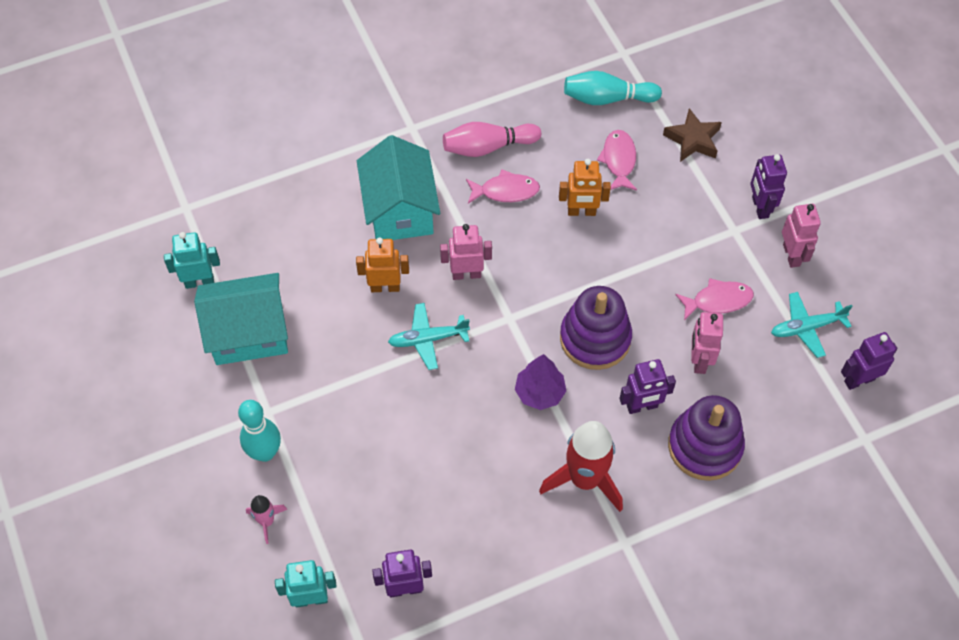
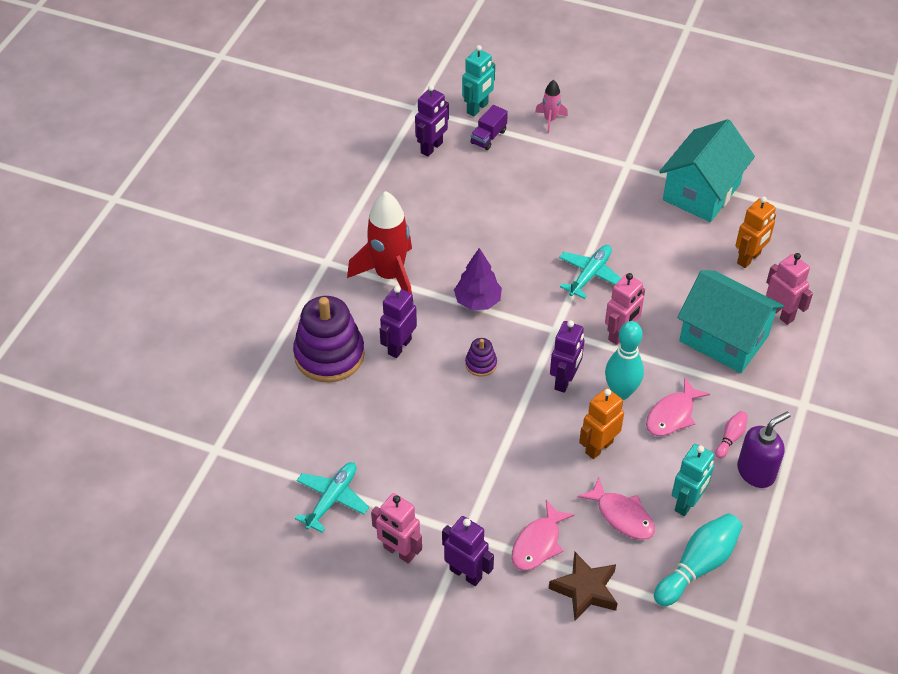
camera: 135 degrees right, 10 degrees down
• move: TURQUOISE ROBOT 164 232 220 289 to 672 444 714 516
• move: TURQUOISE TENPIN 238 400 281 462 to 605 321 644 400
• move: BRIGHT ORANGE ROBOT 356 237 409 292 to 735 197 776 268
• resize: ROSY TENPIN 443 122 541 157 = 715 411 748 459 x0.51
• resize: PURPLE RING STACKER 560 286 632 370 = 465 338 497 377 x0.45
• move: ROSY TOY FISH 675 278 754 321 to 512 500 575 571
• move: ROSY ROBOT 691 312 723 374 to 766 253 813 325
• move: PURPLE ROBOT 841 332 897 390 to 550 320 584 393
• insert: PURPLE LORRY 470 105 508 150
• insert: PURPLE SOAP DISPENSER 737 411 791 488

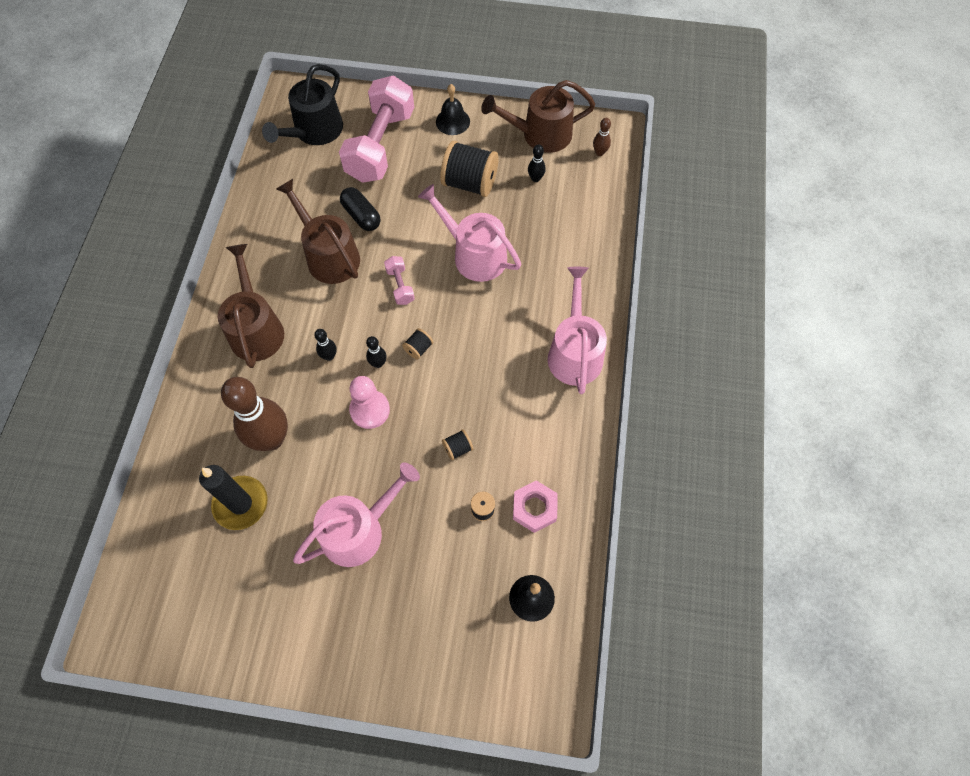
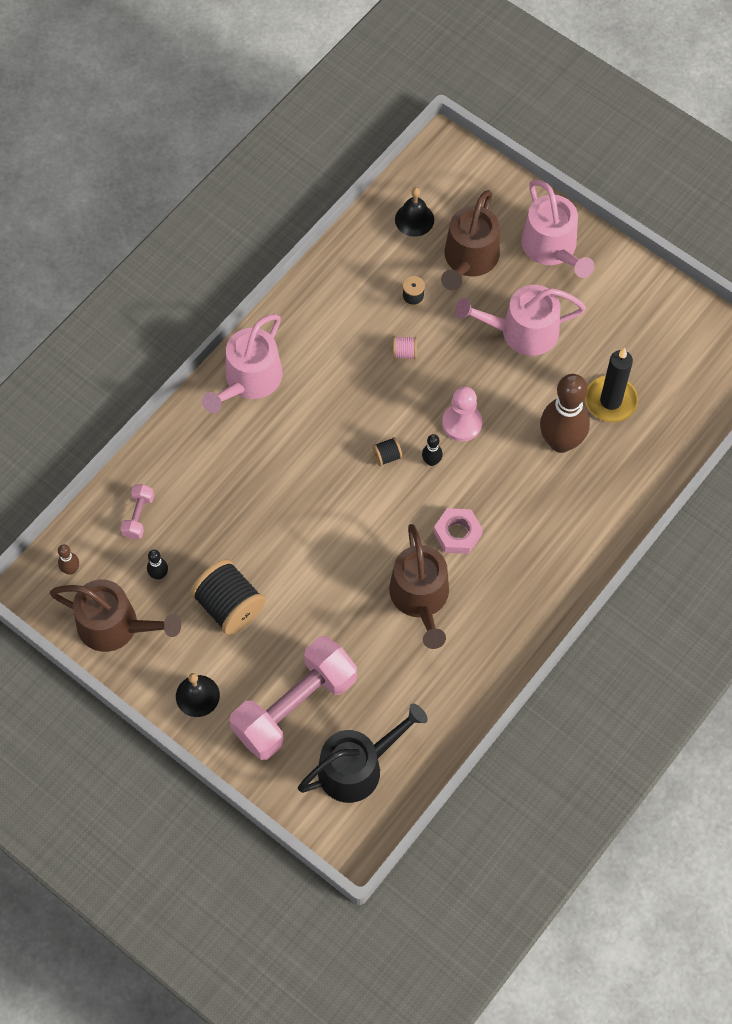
camera: 150 degrees left, 0 degrees up
• move: RUSSET WATERING CAN 218 244 284 368 to 441 190 500 290
• delete: EBONY TENPIN 314 329 337 361
• delete: EBONY CAPSULE 340 187 380 231
• move: ROSY HAND WEIGHT 384 256 415 305 to 120 484 154 539
• move: ROSY WATERING CAN 418 184 521 282 to 521 180 594 278
• recolor: EBONY BOBBIN 442 429 473 460 to ROSY BOBBIN 393 336 417 359
• move: ROSY HEX NUT 513 480 558 533 to 434 508 483 554

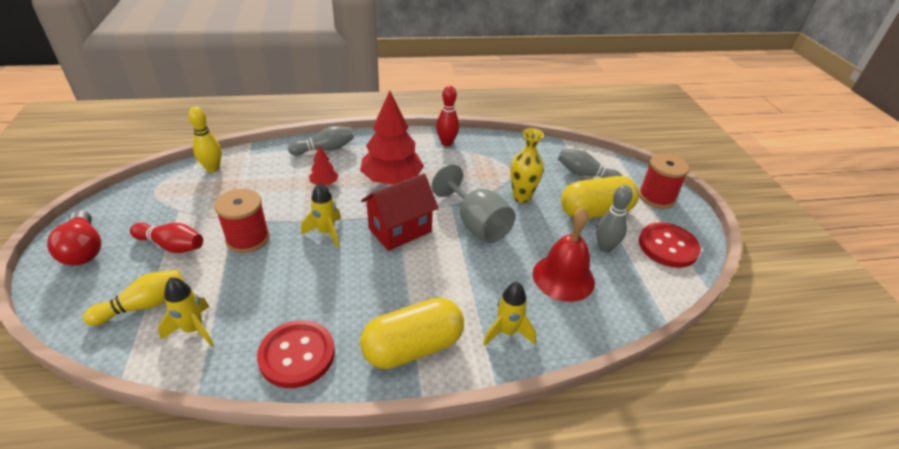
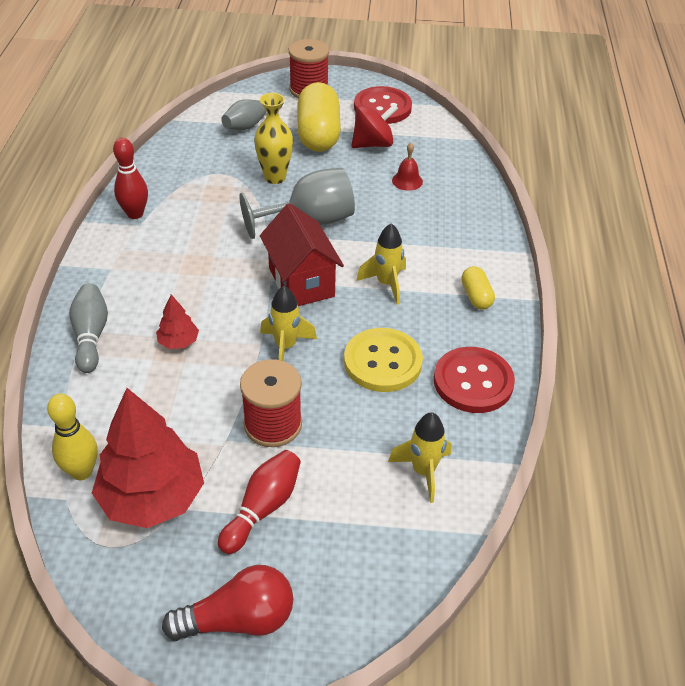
camera: 75 degrees left, 5 degrees up
• delete: BRIGHT YELLOW TENPIN 83 270 184 326
• move: CRIMSON FIR TREE 360 91 424 185 to 92 388 204 528
• resize: BRIGHT YELLOW CAPSULE 360 298 464 369 = 461 266 495 309 x0.49
• move: BRIGHT YELLOW SPACESHIP 483 282 536 346 to 356 223 406 305
• resize: CRIMSON SCHOOL BELL 533 207 595 302 = 392 143 423 191 x0.49
• replace: GRAY TENPIN 596 185 633 252 to CRIMSON SPINNING TOP 351 104 398 148
• insert: BRIGHT YELLOW SEWING BUTTON 344 328 423 392

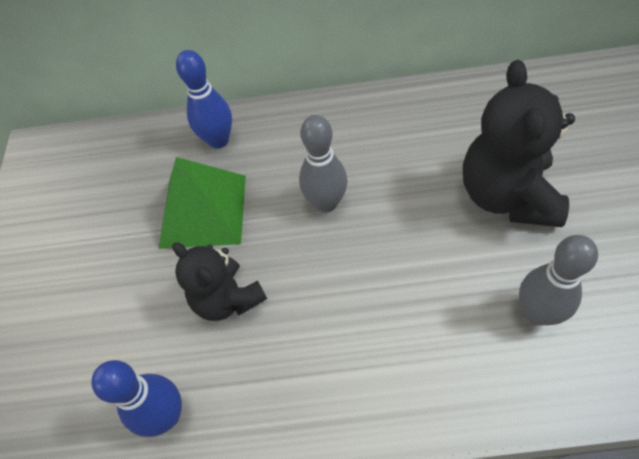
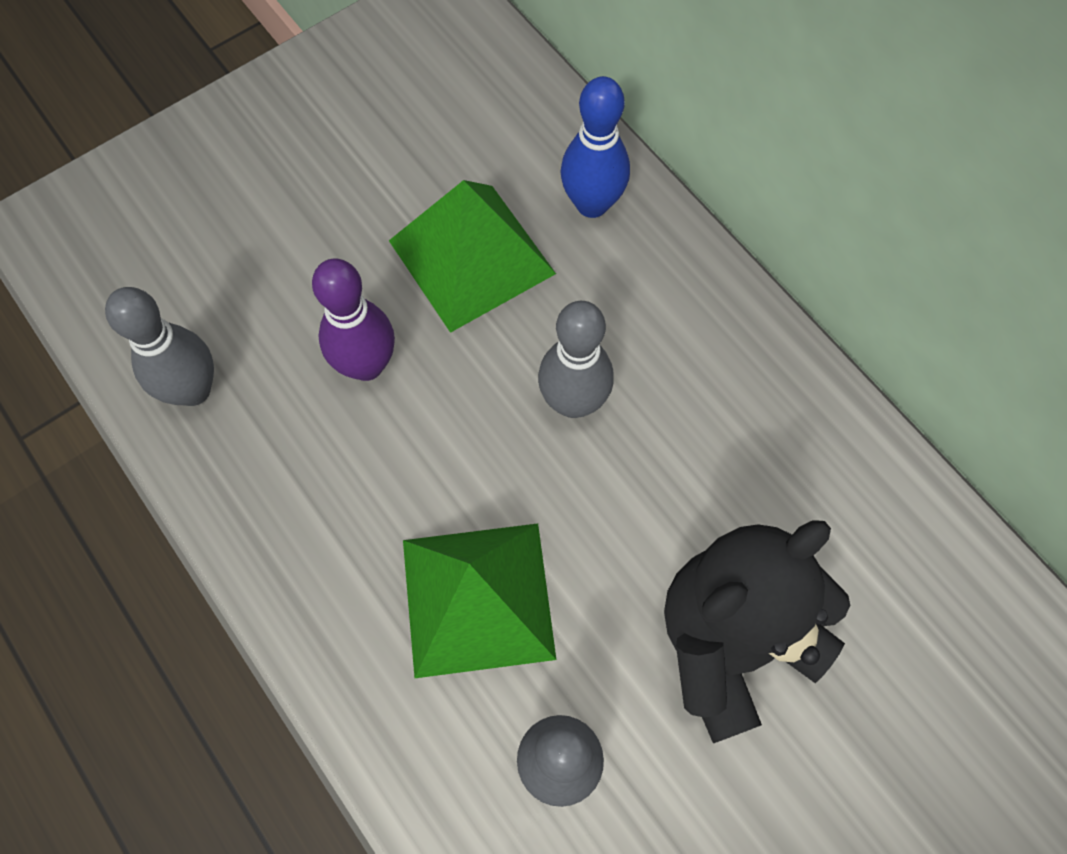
camera: 50 degrees right, 10 degrees up
• recolor: COBALT TENPIN 91 360 182 437 to GRAY TENPIN 105 287 214 406
• replace: EBONY STUFFED BEAR 172 242 267 321 to PURPLE TENPIN 312 258 395 381
• insert: GREEN SOLID PYRAMID 403 524 556 678

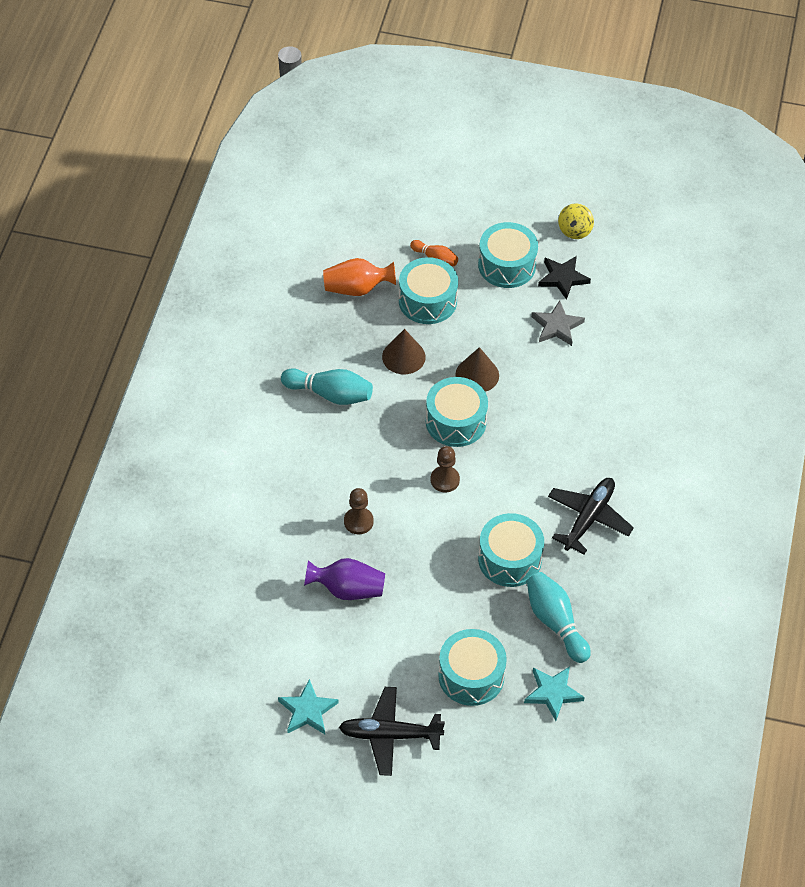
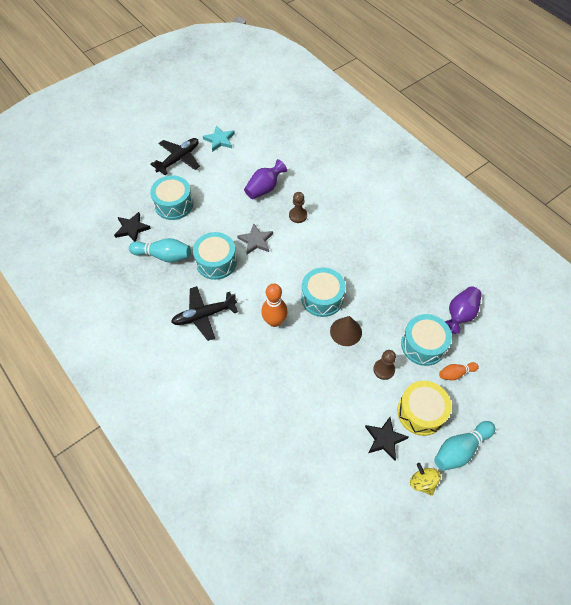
camera: 130 degrees right, 5 degrees up
• move: TURQUOISE TENPIN 281 369 373 405 to 434 421 495 471
• recolor: BRIGHT ORANGE TALL VASE 323 258 396 296 to PURPLE TALL VASE 445 286 482 334
• delete: RUSSET CONE SHAPE 382 329 426 374
• move: RUSSET GAME PAWN 431 446 460 492 to 373 350 396 380
• recolor: TURQUOISE SNARE DRUM 478 222 538 288 to BRIGHT YELLOW SNARE DRUM 397 381 451 436
• recolor: TURQUOISE FIVE-POINTED STAR 524 667 585 721 to EBONY FIVE-POINTED STAR 114 212 151 242
• move: GRAY FIVE-POINTED STAR 531 301 585 346 to 237 223 273 255
• rotate: EBONY AEROPLANE 548 478 634 554 = 171 286 238 341 90 degrees clockwise
• insert: BRIGHT ORANGE TENPIN 261 283 288 327

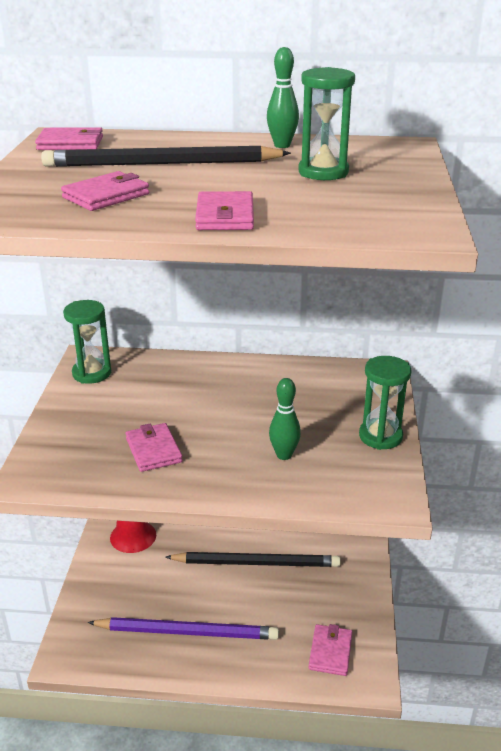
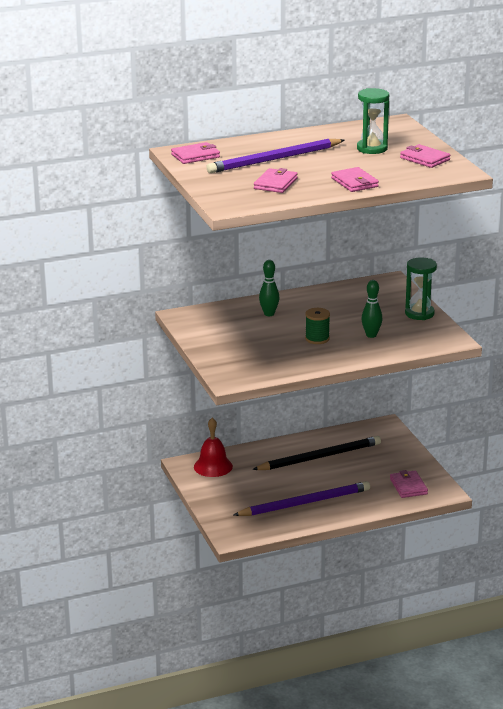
camera: 25 degrees left, 5 degrees down
• recolor: EBONY LEAD PENCIL 41 146 291 167 to PURPLE LEAD PENCIL 206 139 344 173
• delete: GREEN HOURGLASS 63 300 111 384
• move: ROSY BILLFOLD 126 423 183 472 to 400 144 450 168
• move: GREEN TENPIN 267 47 299 148 to 259 260 280 316
• insert: GREEN BOBBIN 305 308 330 344

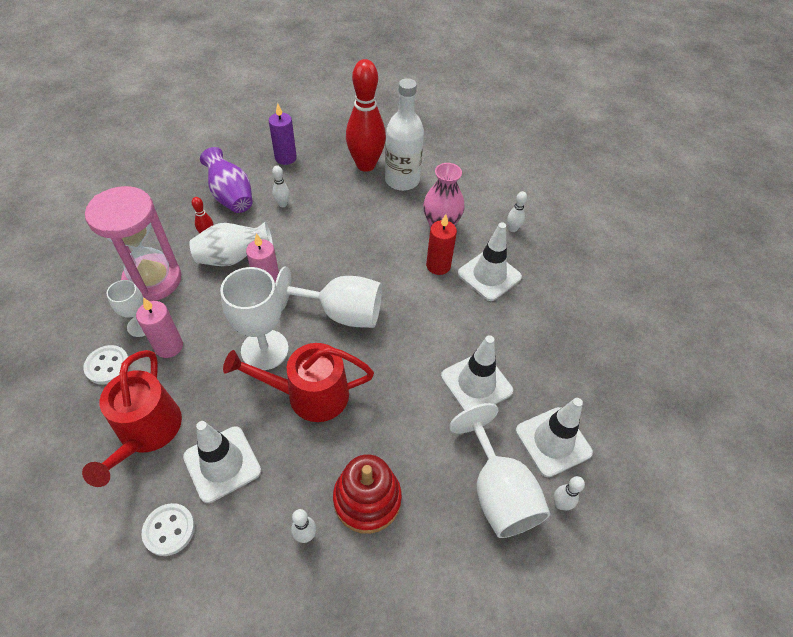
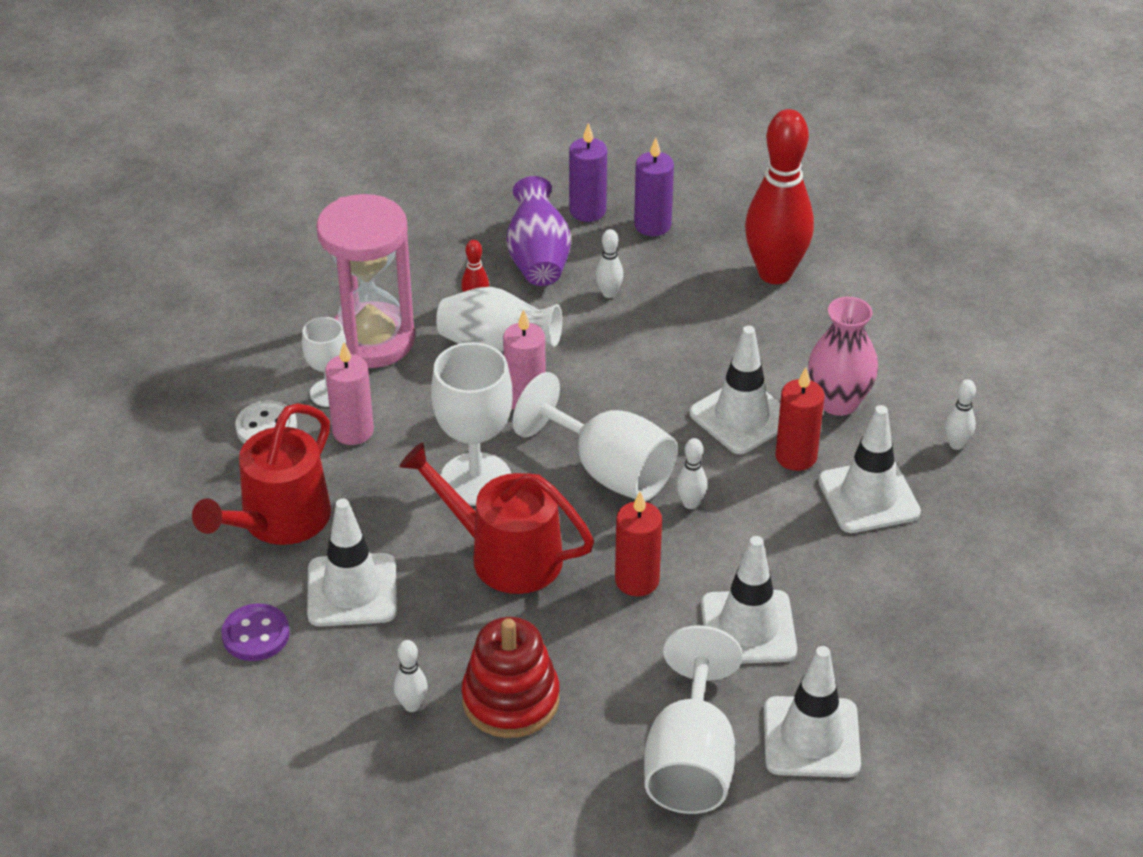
camera: 30 degrees right, 10 degrees down
• recolor: WHITE SEWING BUTTON 141 503 195 556 to PURPLE SEWING BUTTON 221 603 290 661
• delete: WHITE BOTTLE 385 78 424 191
• move: WHITE TENPIN 554 476 585 510 to 676 438 707 509
• insert: PURPLE WAX CANDLE 569 123 607 222
• insert: CRIMSON WAX CANDLE 615 491 662 596
• insert: WHITE SAFETY CONE 689 326 780 454

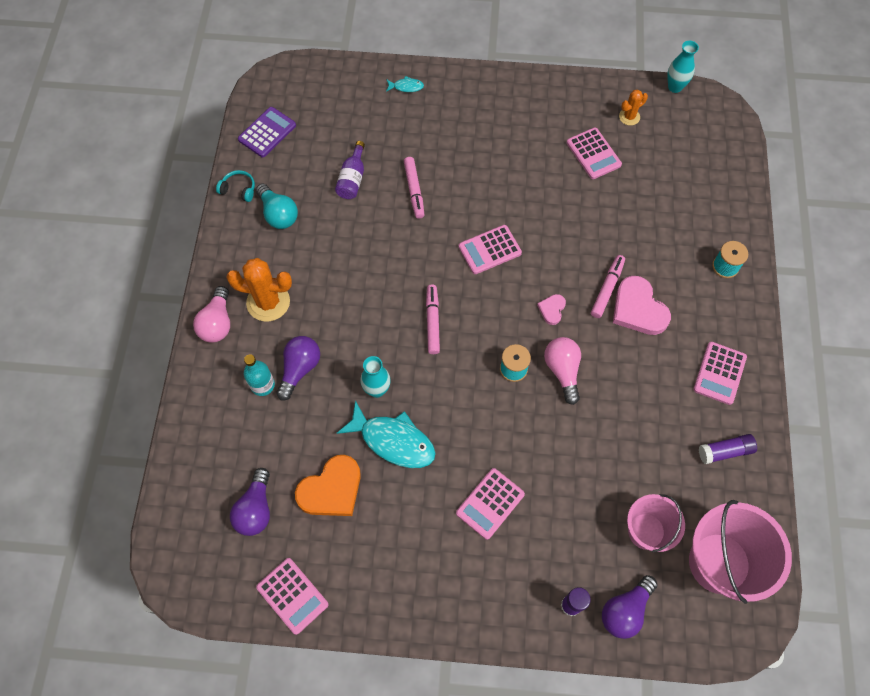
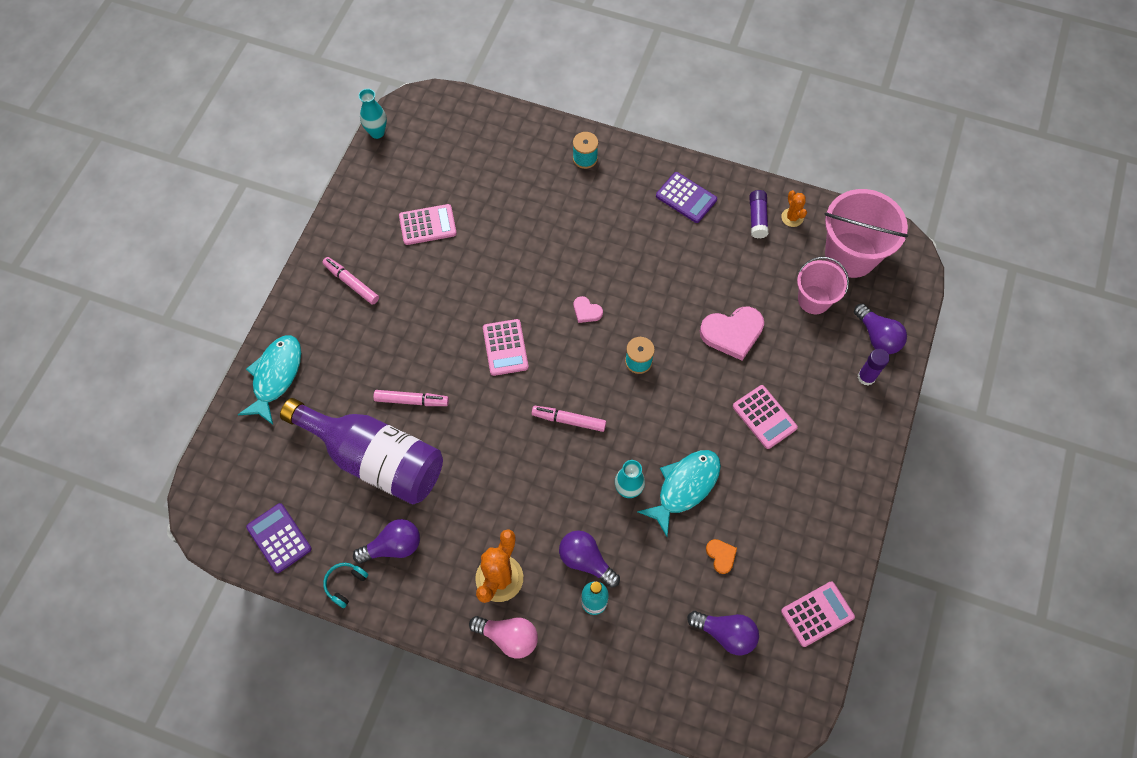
camera: 75 degrees left, 0 degrees up
• recolor: TURQUOISE BULB 256 184 298 229 to PURPLE BULB 353 519 420 564
• resize: BRIGHT ORANGE HEART SHAPE 295 455 361 516 = 706 539 737 574 x0.50
• resize: PURPLE BOTTLE 335 141 365 199 = 280 398 443 504 x2.38
• resize: TURQUOISE TOY FISH 386 76 424 92 = 238 335 301 425 x2.20
• delete: ROSY BULB 544 337 581 405
• move: ROSY FELT PEN 591 255 625 318 to 322 257 379 305
• move: ROSY HEART SHAPE 613 276 671 335 to 700 307 764 361
• move: BRIGHT ORANGE CACTUS 619 90 648 126 to 781 190 807 227
• recolor: ROSY POCKET CALCULATOR 693 342 747 405 to PURPLE POCKET CALCULATOR 656 172 717 223

